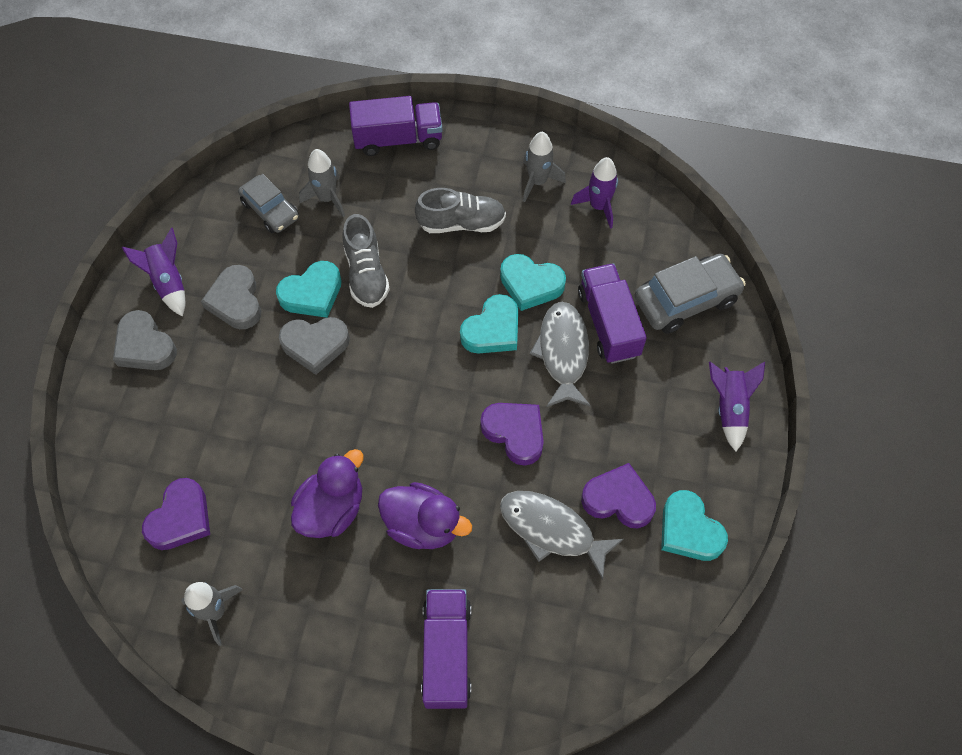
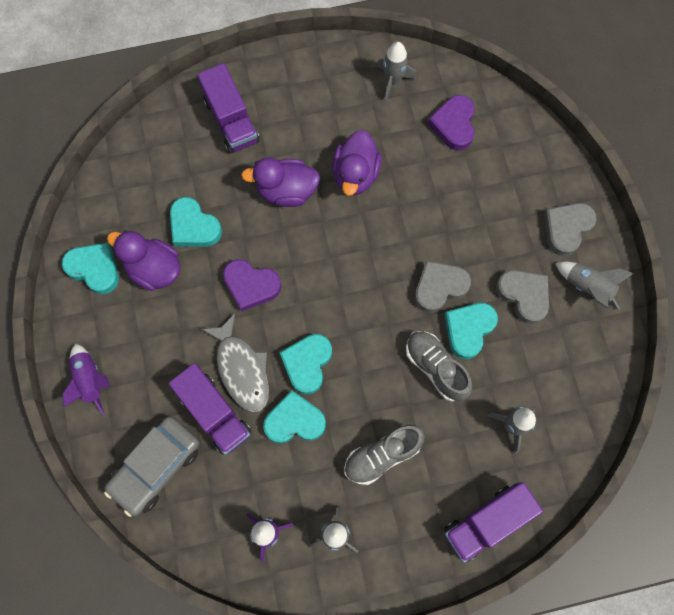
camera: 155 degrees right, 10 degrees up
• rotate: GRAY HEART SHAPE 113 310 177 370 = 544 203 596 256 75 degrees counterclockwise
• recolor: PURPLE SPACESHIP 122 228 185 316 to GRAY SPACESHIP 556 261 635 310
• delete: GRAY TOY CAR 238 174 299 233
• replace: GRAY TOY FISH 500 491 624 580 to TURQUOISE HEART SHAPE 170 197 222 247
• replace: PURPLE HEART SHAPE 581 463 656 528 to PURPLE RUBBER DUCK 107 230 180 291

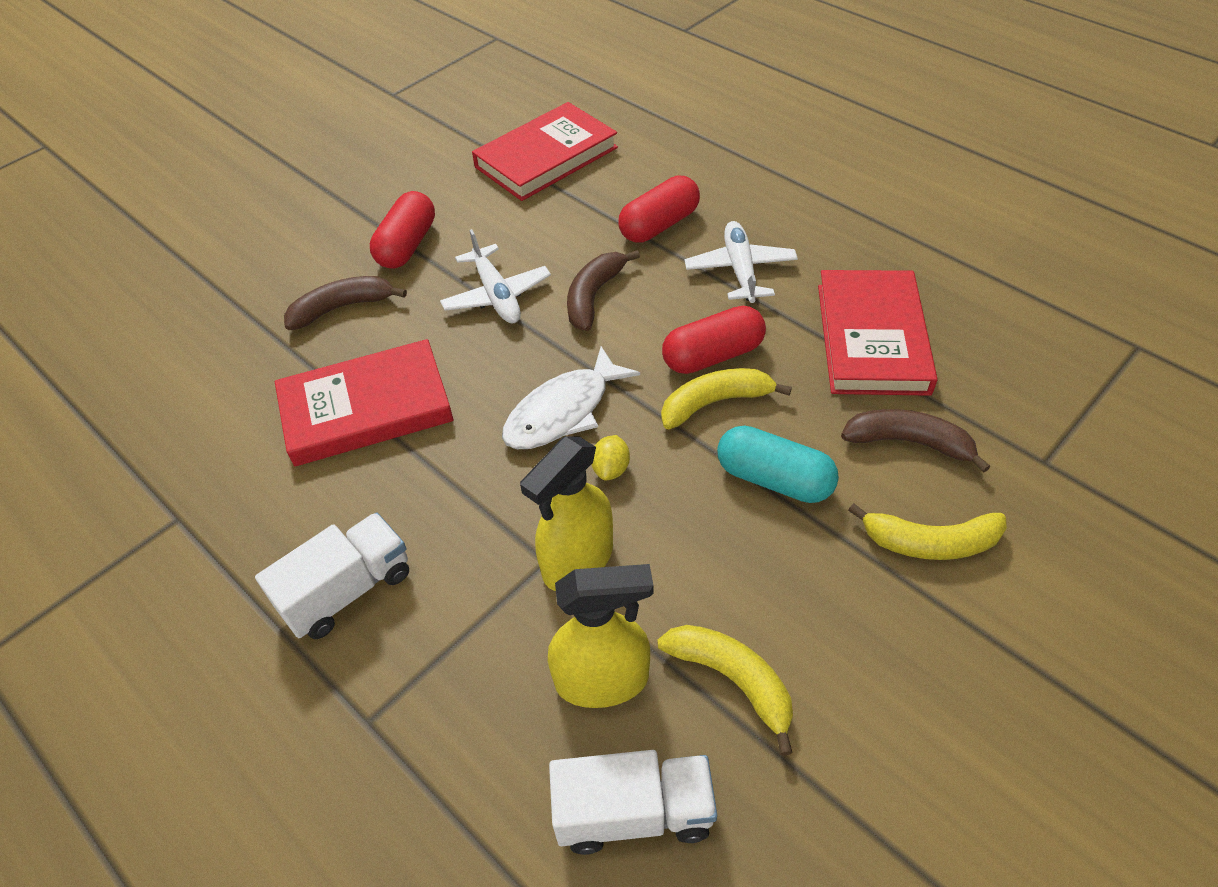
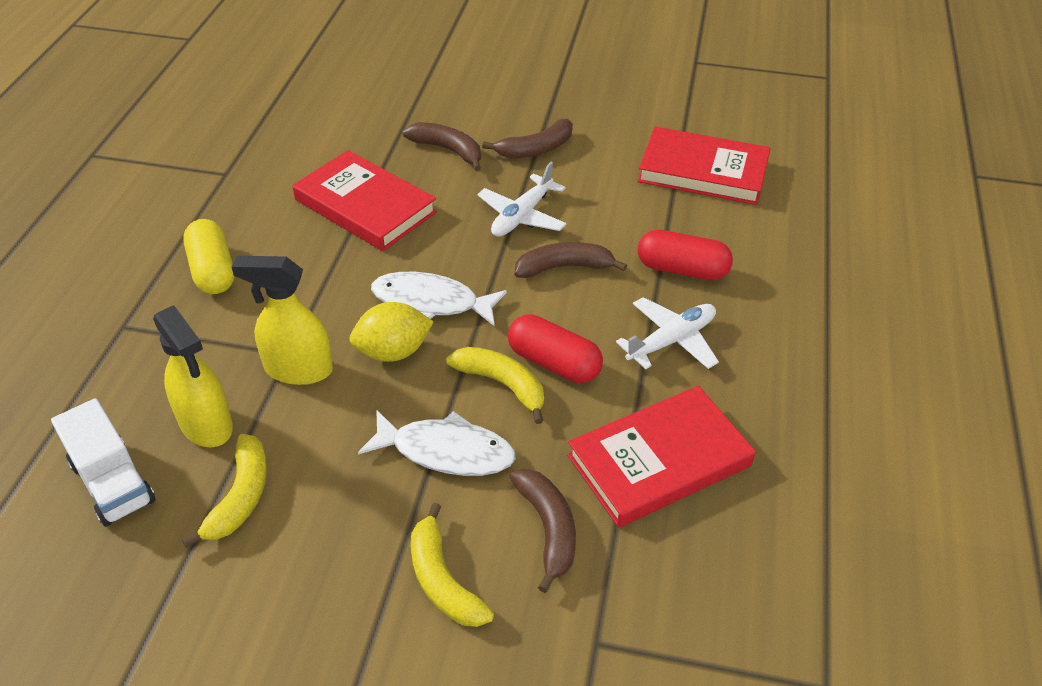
camera: 55 degrees right, 5 degrees down
• replace: WHITE LORRY 255 512 409 639 to BRIGHT YELLOW CAPSULE 183 219 235 294
• replace: CRIMSON CAPSULE 370 191 435 269 to RUSSET BANANA 482 119 573 159
• resize: BRIGHT YELLOW CITRUS FRUIT 591 435 630 480 = 349 302 434 362 x1.78
• replace: TURQUOISE CAPSULE 717 426 839 503 to WHITE TOY FISH 358 410 516 476

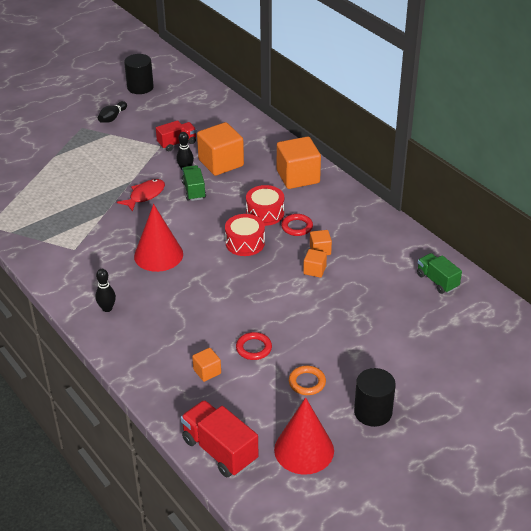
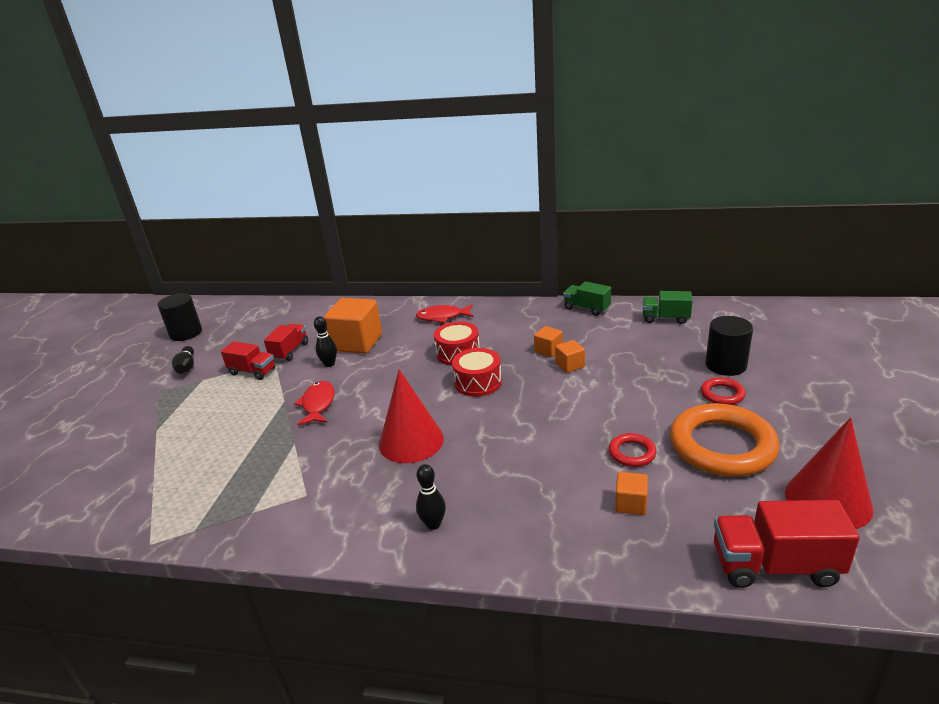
camera: 40 degrees left, 10 degrees down
• move: GREEN LORRY 182 165 206 201 to 563 281 611 316
• replace: BRIGHT ORANGE BLOCK 277 136 321 189 to CRIMSON TOY FISH 416 305 474 323
• move: CRIMSON HOOP 281 214 313 236 to 701 377 746 405
• resize: BRIGHT ORANGE HOOP 289 366 326 395 = 670 403 780 477 x2.19
• move: EBONY CYLINDER 354 368 396 427 to 705 316 753 376
• insert: CRIMSON LORRY 221 341 276 380

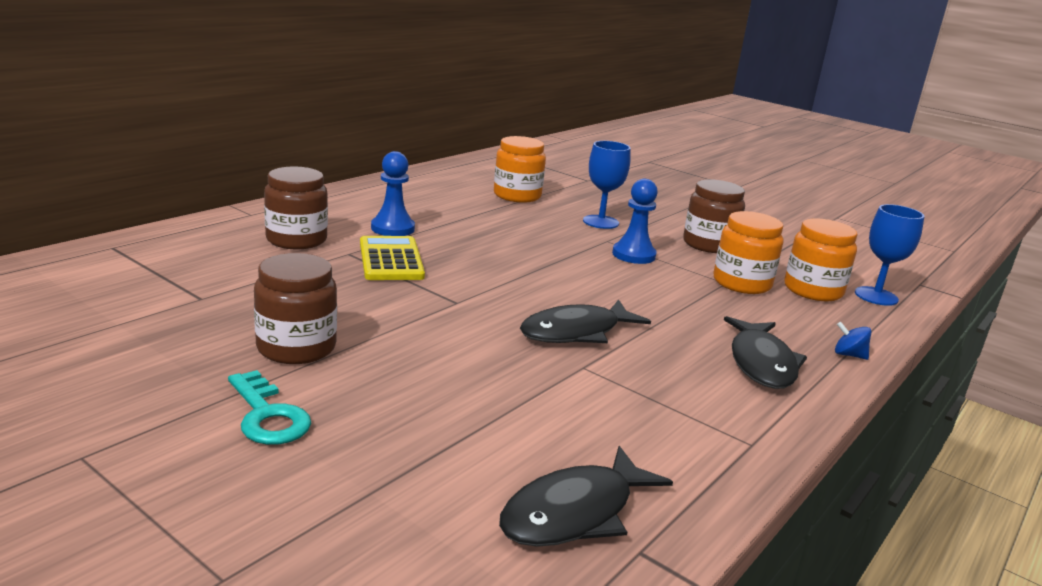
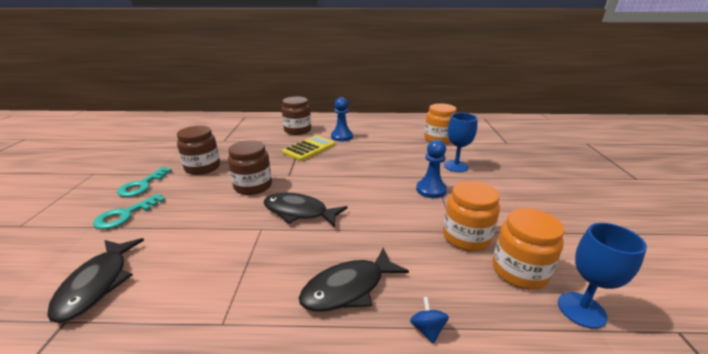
camera: 55 degrees right, 5 degrees up
• rotate: EBONY TOY FISH 499 446 673 547 = 47 238 144 323 105 degrees counterclockwise
• move: RUSSET JAM JAR 683 179 745 253 to 228 140 272 195
• insert: TURQUOISE DOOR KEY 93 194 165 229

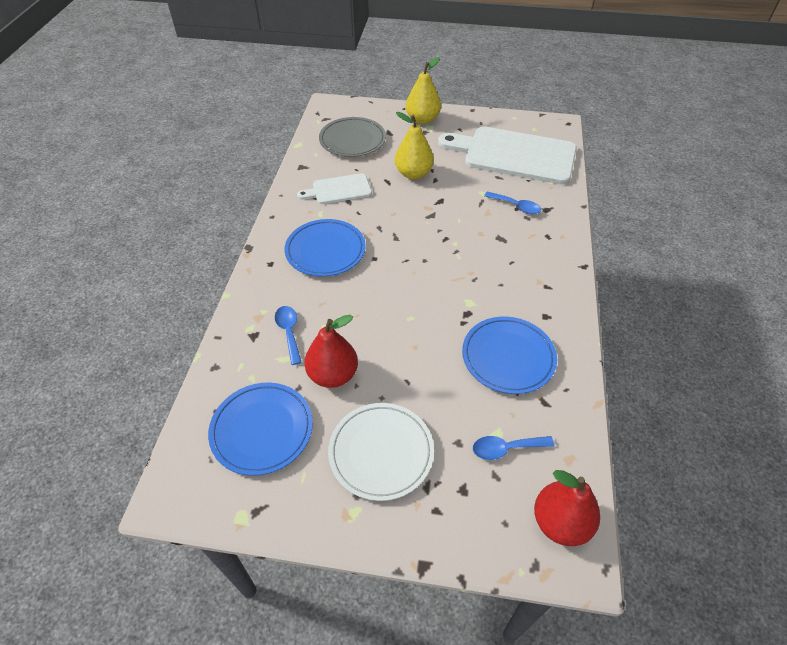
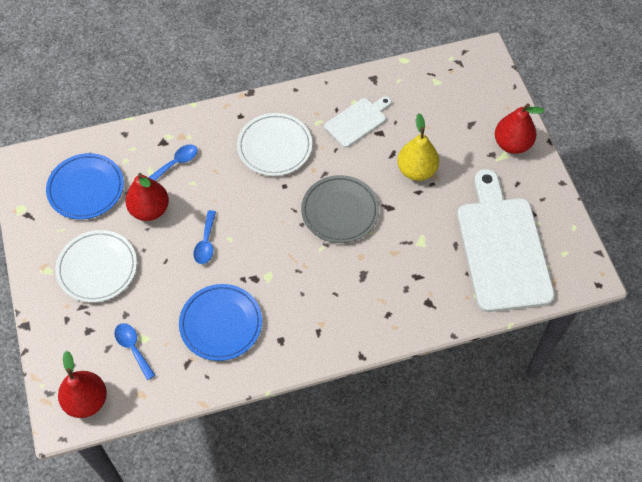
camera: 65 degrees right, 10 degrees up
• recolor: COBALT FLAT DISH 285 219 366 277 to WHITE FLAT DISH 237 113 312 176
• rotate: WHITE CHOPPING BOARD 297 173 372 204 = 325 96 391 148 90 degrees clockwise
• move: GRAY FLAT DISH 319 117 386 157 to 301 175 379 243
• recolor: BRIGHT YELLOW PEAR 406 57 441 124 to CRIMSON PEAR 495 103 545 154
• move: COBALT TEASPOON 484 191 541 214 to 193 210 216 264

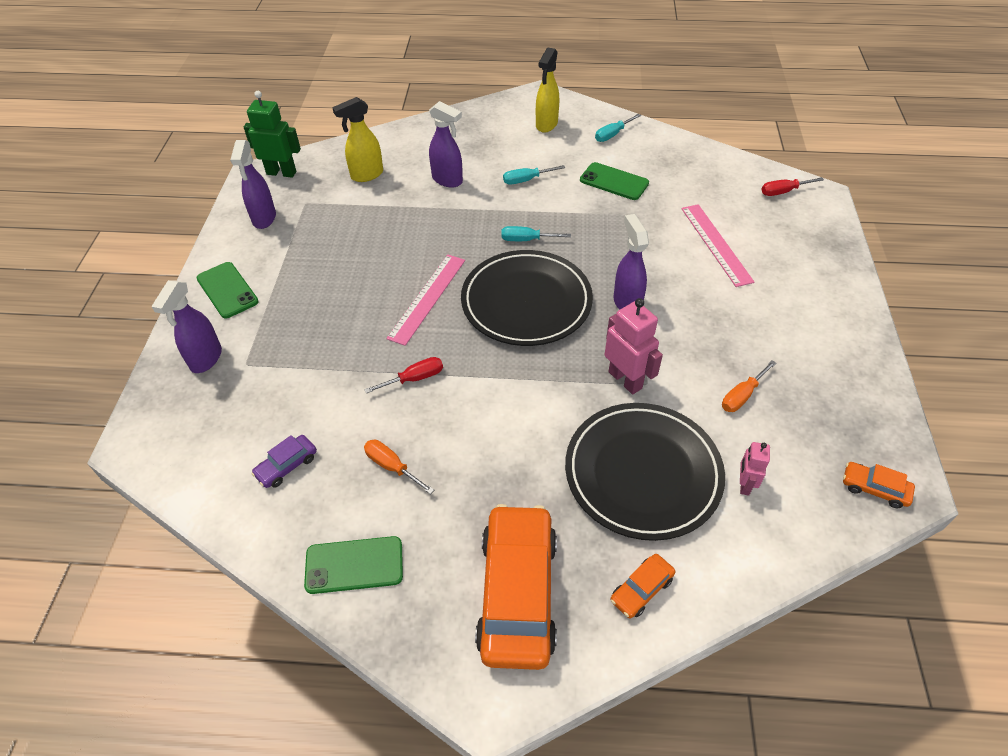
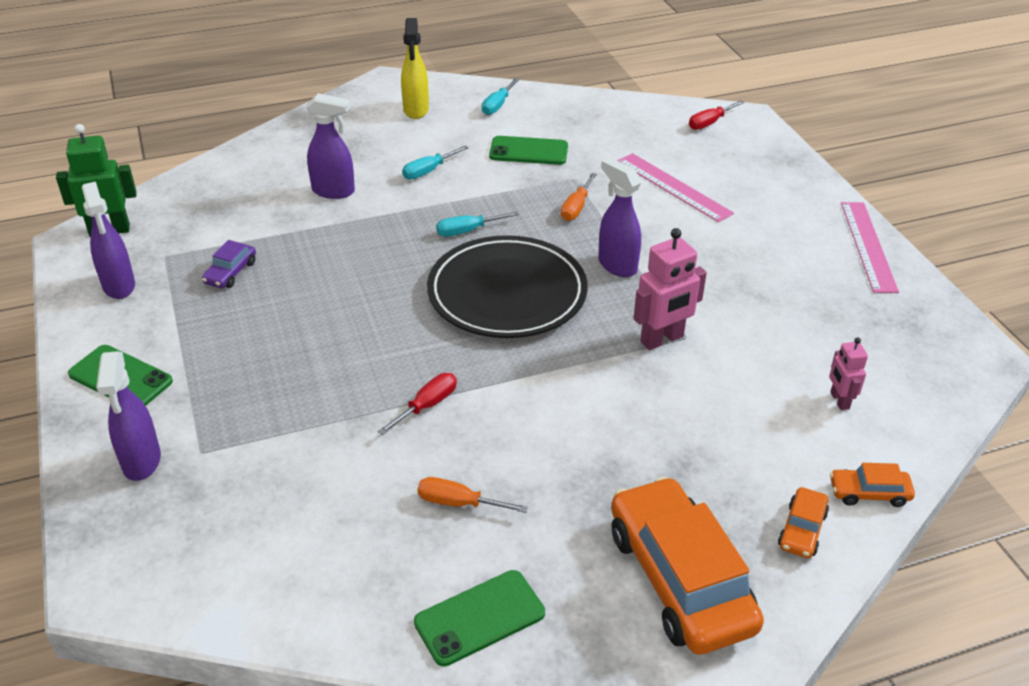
camera: 25 degrees left, 10 degrees down
• move: PURPLE TOY CAR 251 435 317 488 to 202 240 256 288
• delete: BRIGHT YELLOW SPRAYER 332 97 383 182
• move: ROSY RULER 386 255 465 346 to 841 202 899 293
• delete: EBONY FLAT DISH 565 403 725 541
• rotate: ROSY ROBOT 605 298 663 394 = 634 228 707 350 120 degrees clockwise
• move: BRIGHT ORANGE HAND SCREWDRIVER 722 360 776 412 to 561 173 597 221
• move: BRIGHT ORANGE TOY CAR 843 462 915 508 to 830 463 915 507

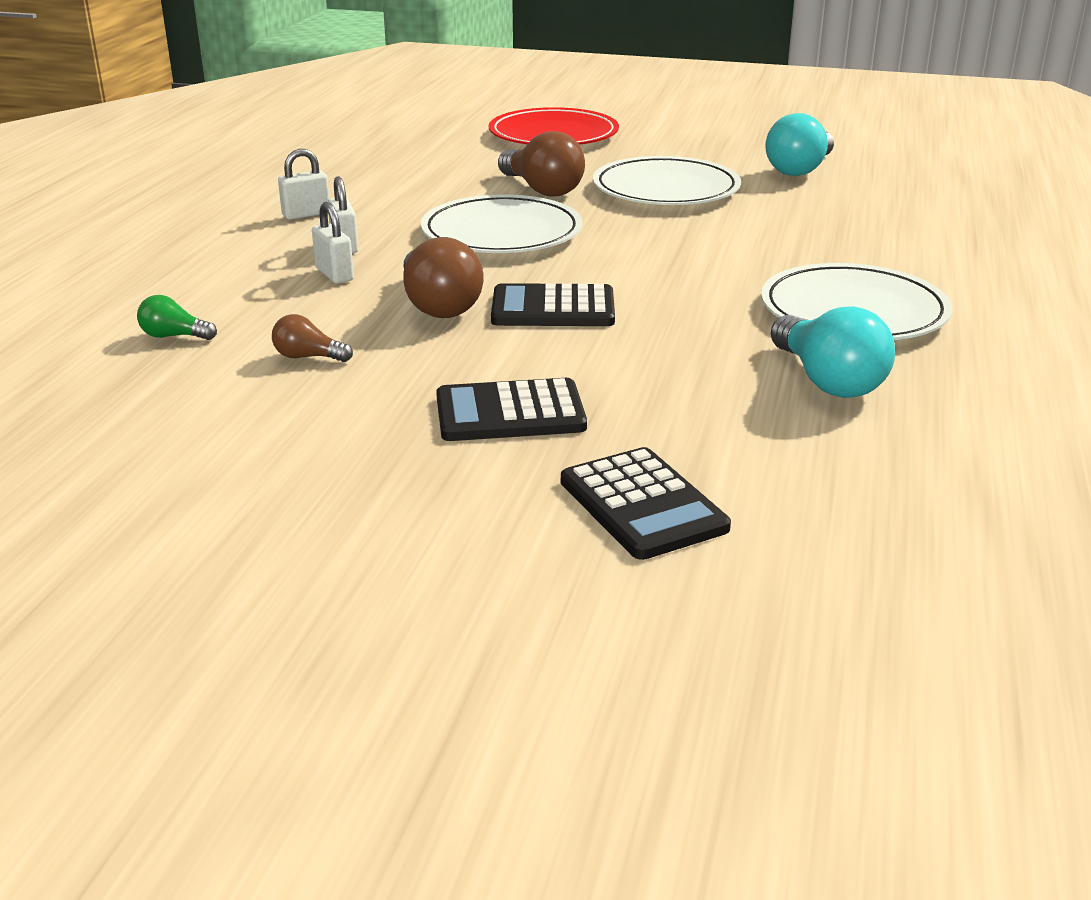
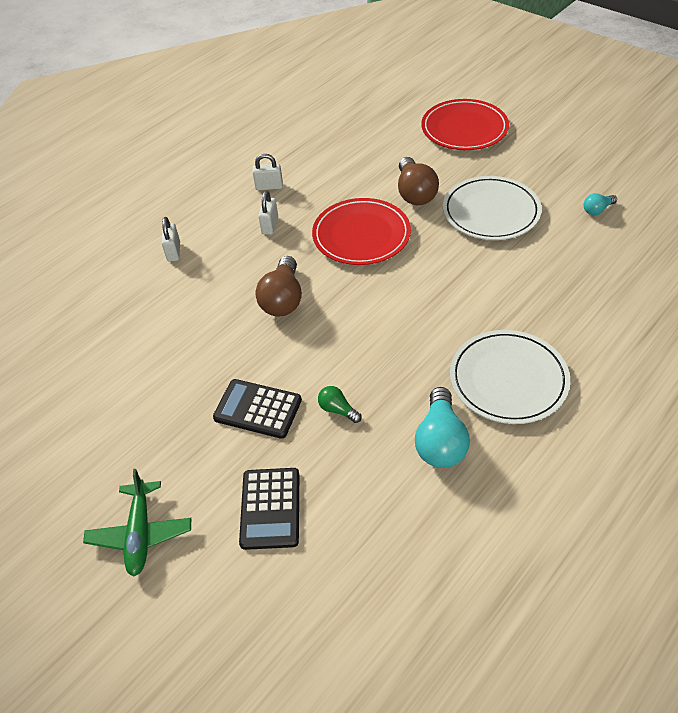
camera: 30 degrees right, 20 degrees up
• move: GREEN BULB 137 295 217 340 to 318 386 362 423
• delete: RUSSET BULB 272 314 353 362
• move: WHITE SMALL LOCK 312 202 354 283 to 161 217 180 262
• recolor: WHITE FLAT DISH 421 194 583 253 to CRIMSON FLAT DISH 312 198 411 265
• delete: EBONY POCKET CALCULATOR 491 283 615 326
• resize: TURQUOISE BULB 765 113 834 176 = 584 193 617 215 x0.52
• insert: GREEN AEROPLANE 83 469 191 576

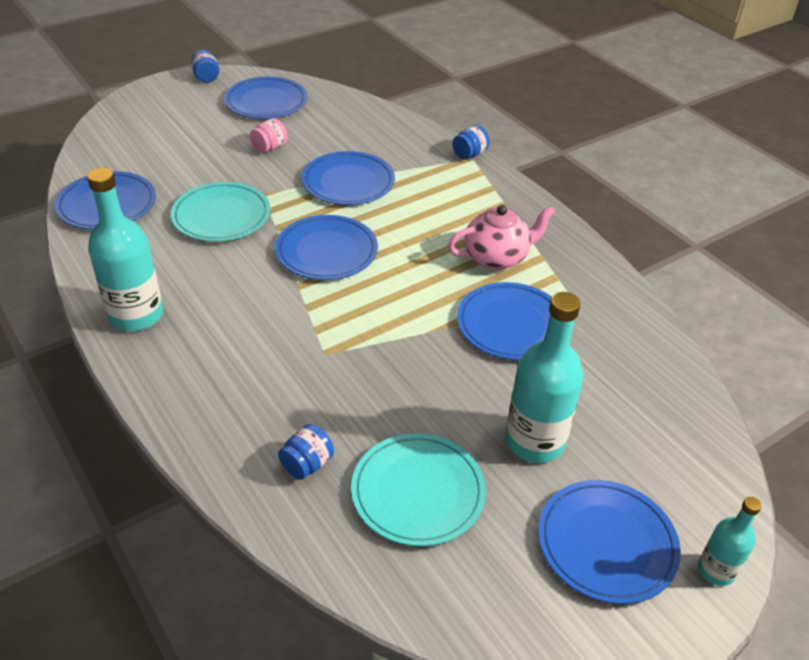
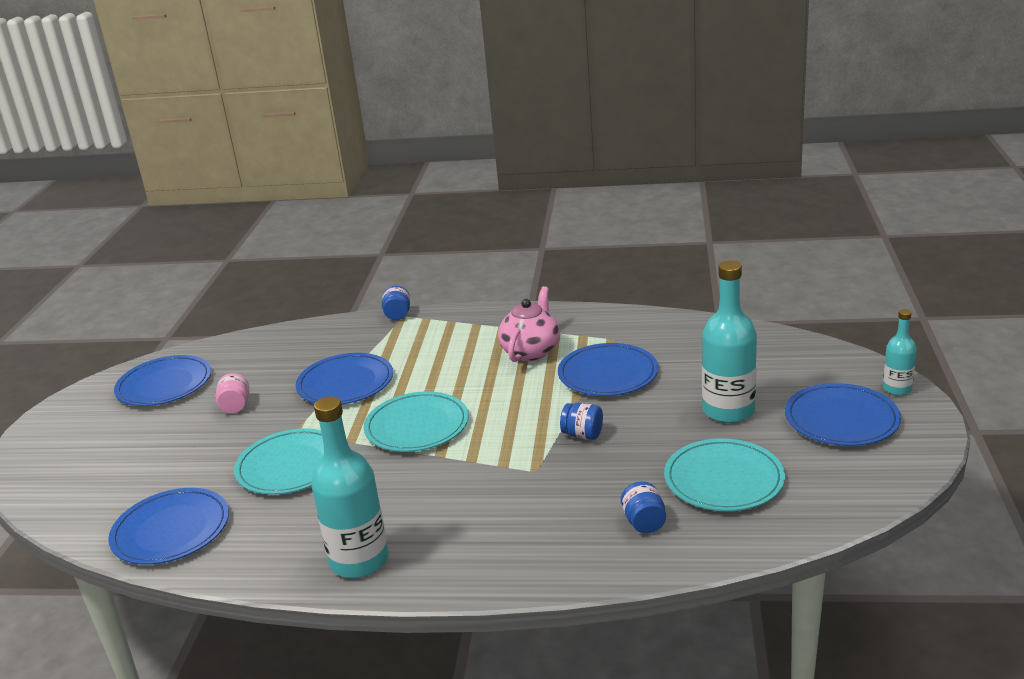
camera: 45 degrees left, 15 degrees down
• move: COBALT JAM JAR 192 50 219 83 to 560 403 603 440
• recolor: COBALT FLAT DISH 275 215 378 280 to TURQUOISE FLAT DISH 364 392 469 452

